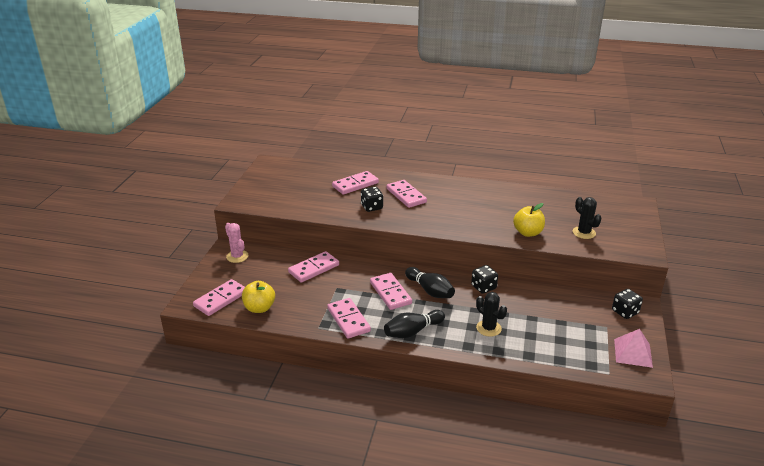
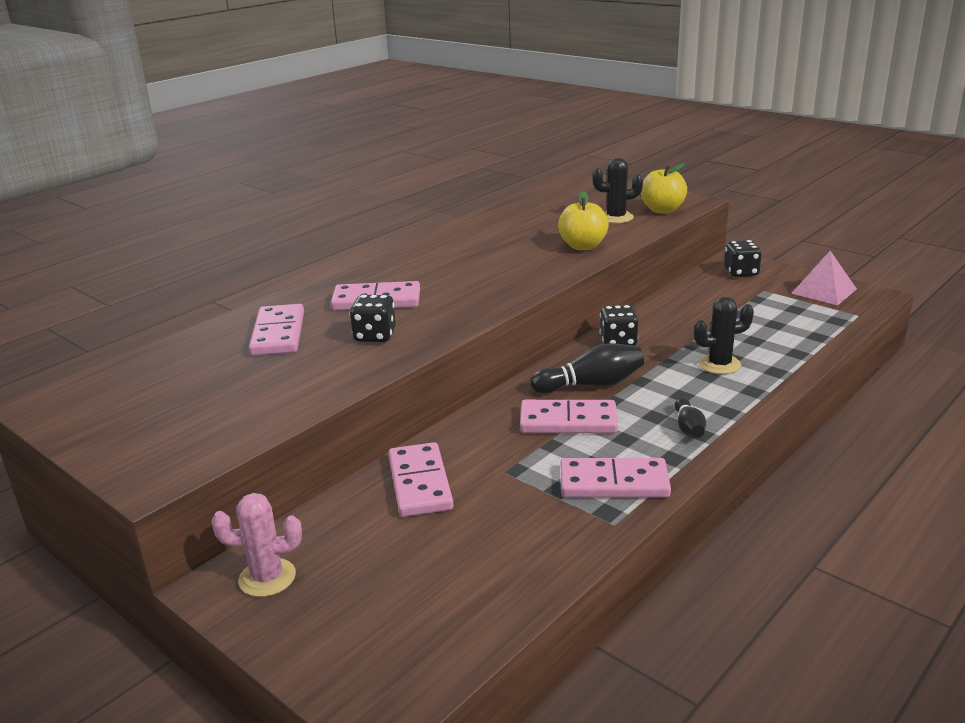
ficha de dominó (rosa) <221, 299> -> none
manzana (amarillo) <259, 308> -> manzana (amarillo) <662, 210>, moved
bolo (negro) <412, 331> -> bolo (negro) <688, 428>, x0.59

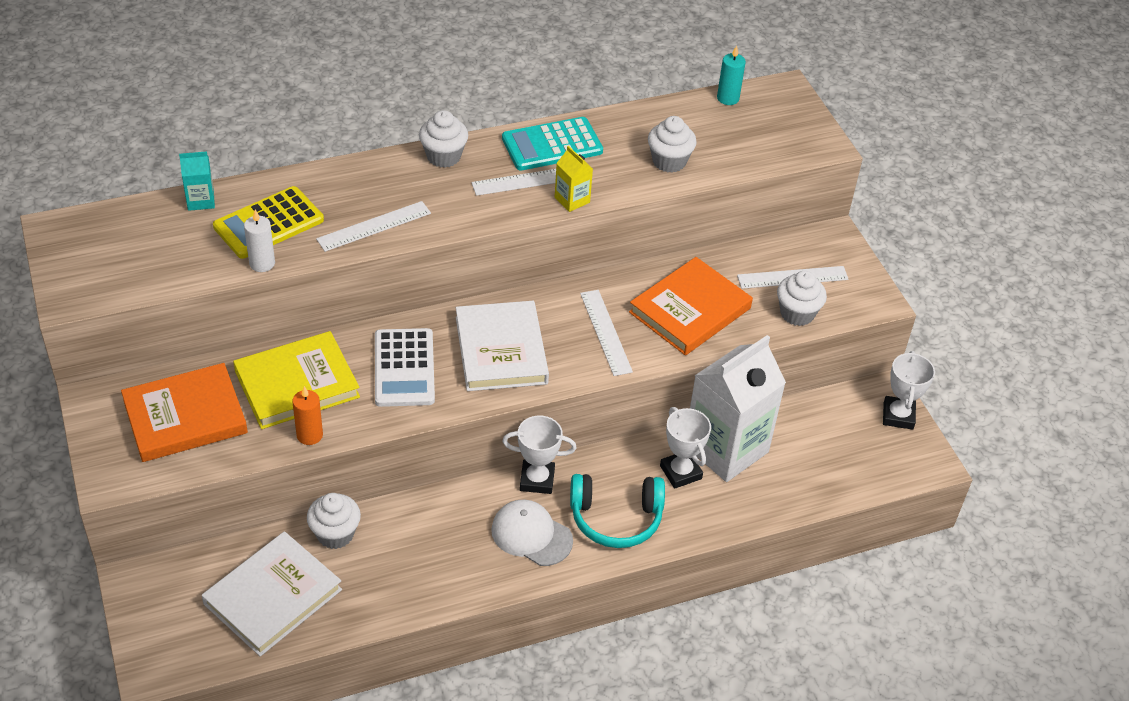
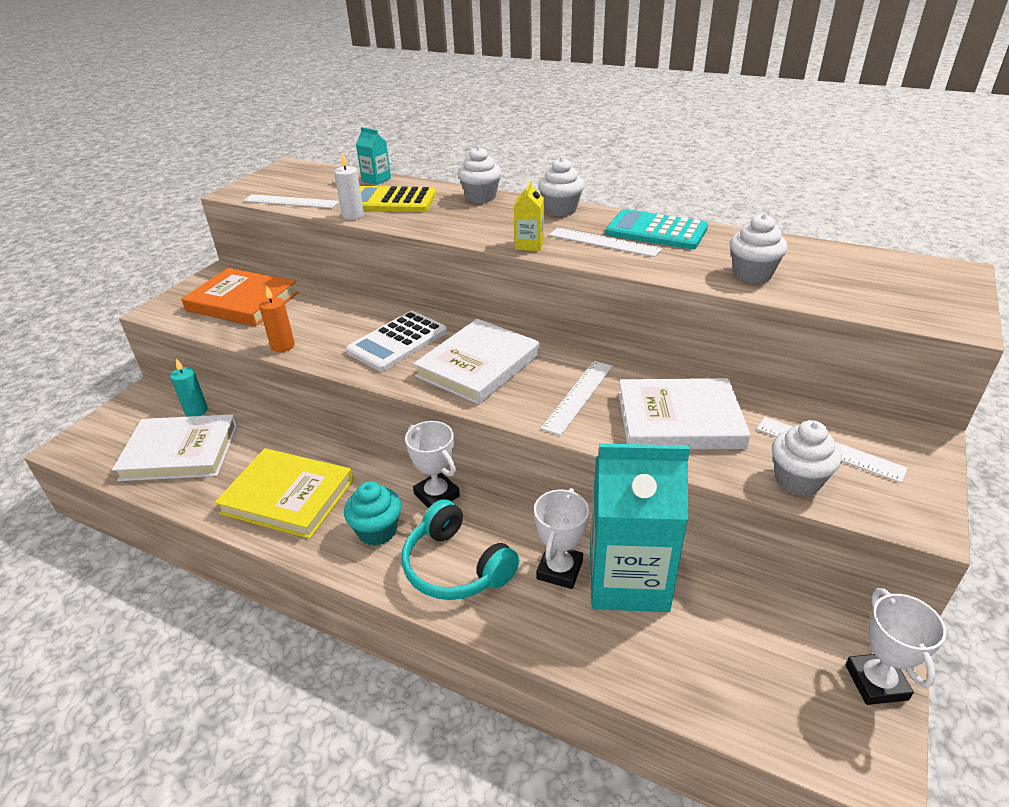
libro (amarillo) <297, 384> -> libro (amarillo) <288, 496>, moved
magdalena (blanco) <335, 534> -> magdalena (blanco) <480, 197>, moved
regla (blanco) <374, 226> -> regla (blanco) <291, 201>, moved
cartón de leche (amarillo) <572, 200> -> cartón de leche (amarillo) <529, 245>, moved
vela (turquesa) <728, 98> -> vela (turquesa) <196, 411>, moved
gorra (blanco) <531, 535> -> magdalena (turquesa) <377, 531>
libro (naranja) <690, 310> -> libro (blanco) <679, 420>
cartón de leche (blanco) <726, 448> -> cartón de leche (turquesa) <628, 579>
trofeo (blanco) <898, 416> -> trofeo (blanco) <876, 682>, 60 degrees counterclockwise

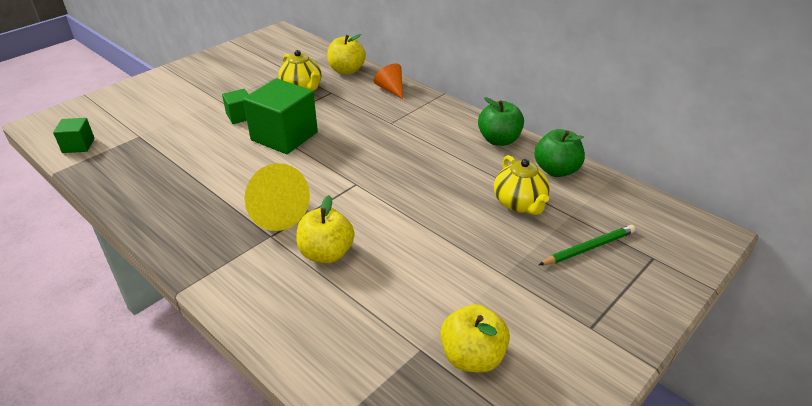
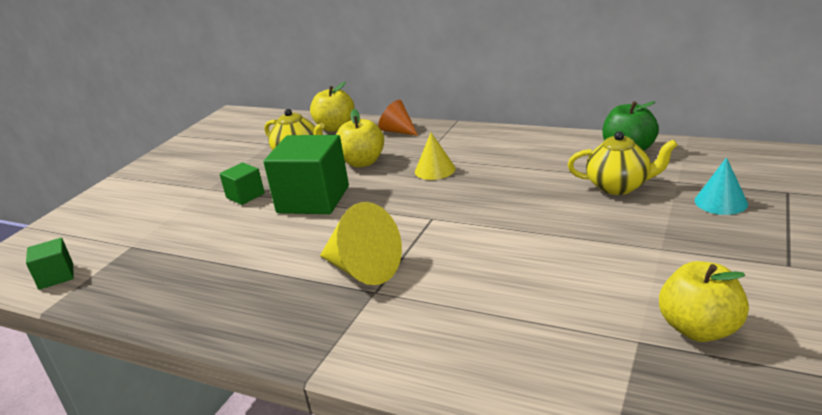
manzana (verde) <499, 140> -> none
none -> cono (amarillo) <435, 170>
manzana (amarillo) <326, 253> -> manzana (amarillo) <362, 162>, moved
lápiz (verde) <588, 248> -> cono (turquesa) <721, 202>
tetera (amarillo) <520, 204> -> tetera (amarillo) <619, 186>, 45 degrees counterclockwise

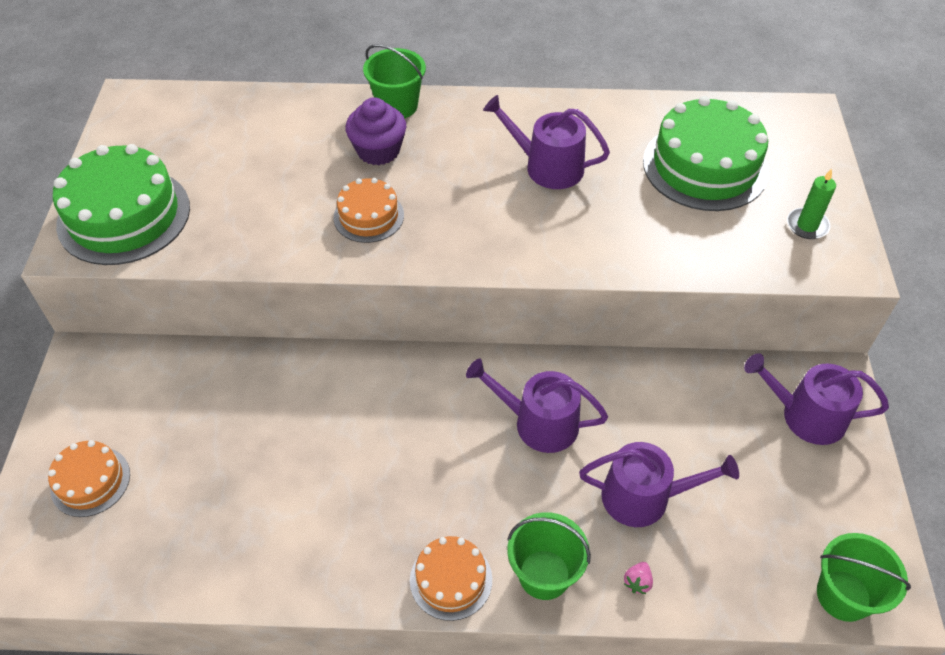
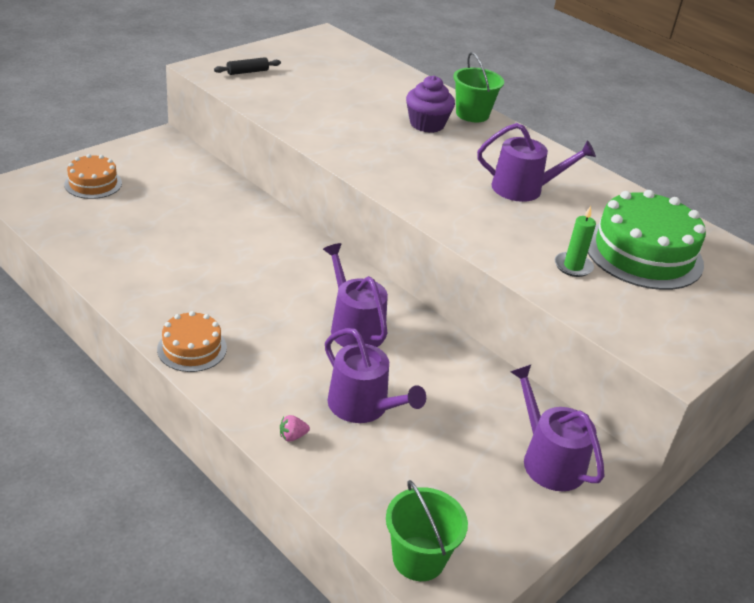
tarta (naranja) <368, 216> -> none
balde (verde) <544, 574> -> none
vela (verde) <807, 225> -> vela (verde) <573, 266>, moved
tarta (verde) <124, 215> -> rodillo (negro) <247, 72>
regadera (morado) <547, 166> -> regadera (morado) <524, 189>, 120 degrees clockwise

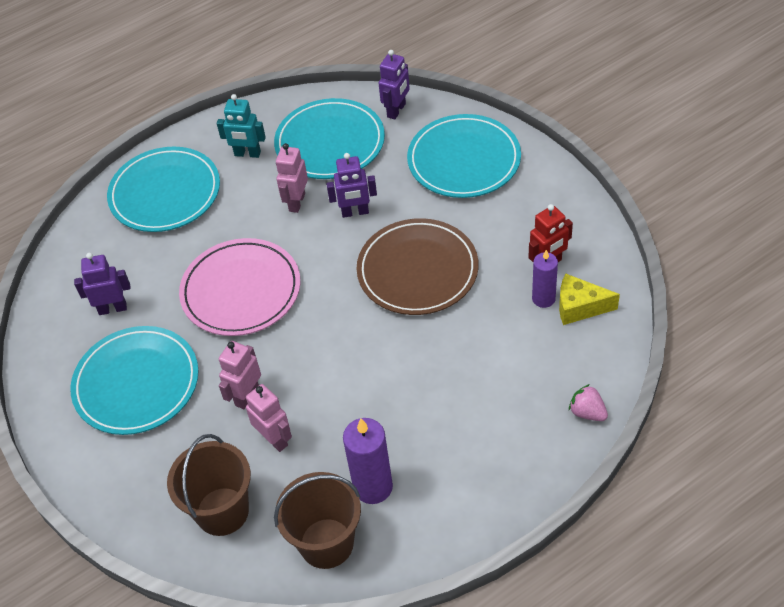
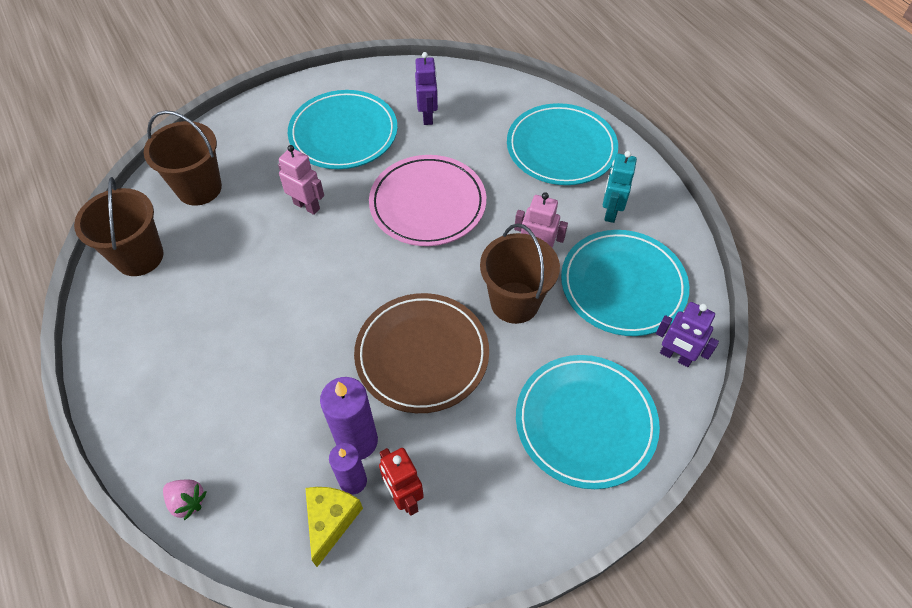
robot (rosa) <274, 439> -> none
vela (morado) <373, 487> -> vela (morado) <357, 441>, moved
robot (morado) <355, 212> -> balde (marrón) <514, 302>
fresa (rosa) <587, 412> -> fresa (rosa) <187, 501>, 75 degrees clockwise

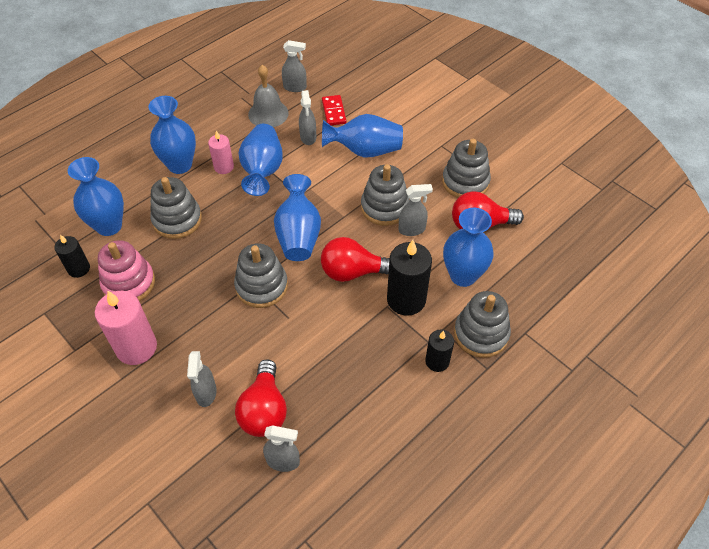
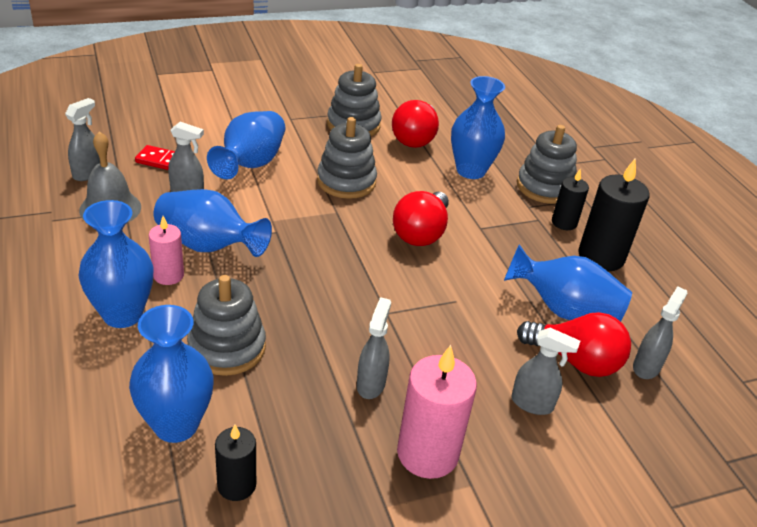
juguete apilable (rosa) <129, 283> -> none
juguete apilable (gris) <261, 286> -> none
florero (azul) <299, 235> -> florero (azul) <564, 310>, moved
vela (negro) <406, 299> -> vela (negro) <601, 257>, moved
pulverizador (gris) <412, 229> -> pulverizador (gris) <371, 384>, moved

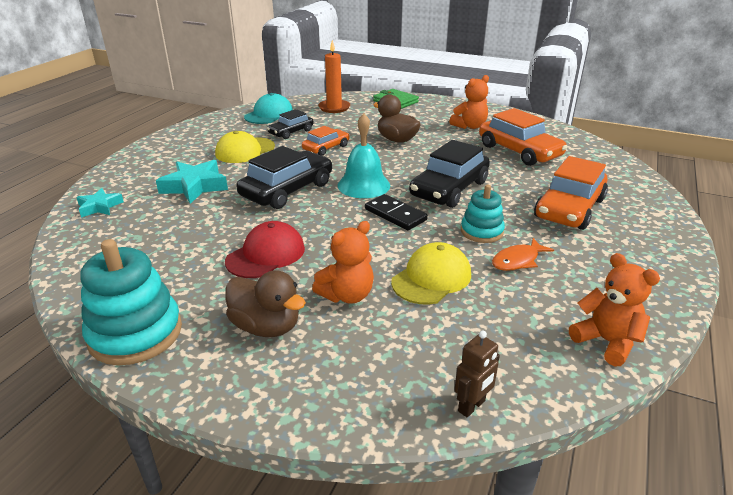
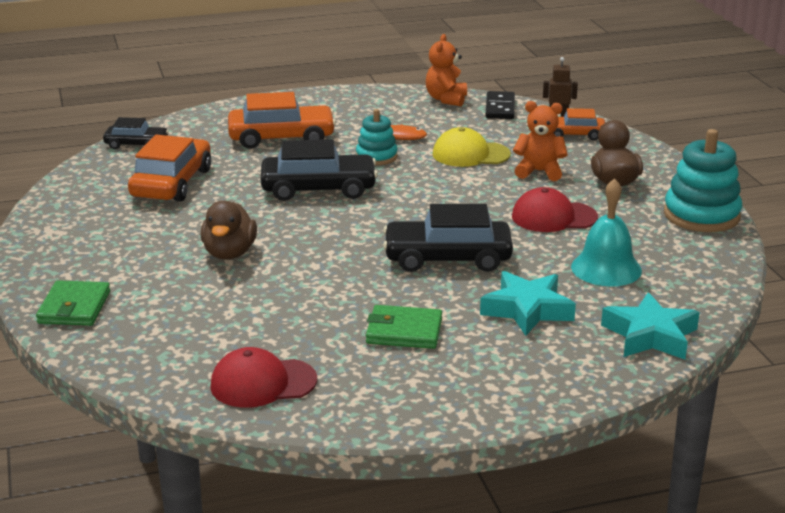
vela (naranja) <334, 108> -> none
osito (naranja) <469, 126> -> none
coche (negro) <291, 132> -> coche (negro) <136, 144>, moved
coche (naranja) <326, 148> -> coche (naranja) <574, 134>, moved
campana (turquesa) <363, 185> -> campana (turquesa) <606, 268>, moved
ficha de dominó (negro) <395, 215> -> ficha de dominó (negro) <500, 108>, moved
gorra (amarillo) <245, 150> -> cartera (verde) <404, 331>
gorra (turquesa) <269, 114> -> gorra (rojo) <263, 383>
estrella (turquesa) <99, 207> -> estrella (turquesa) <650, 335>, x1.65

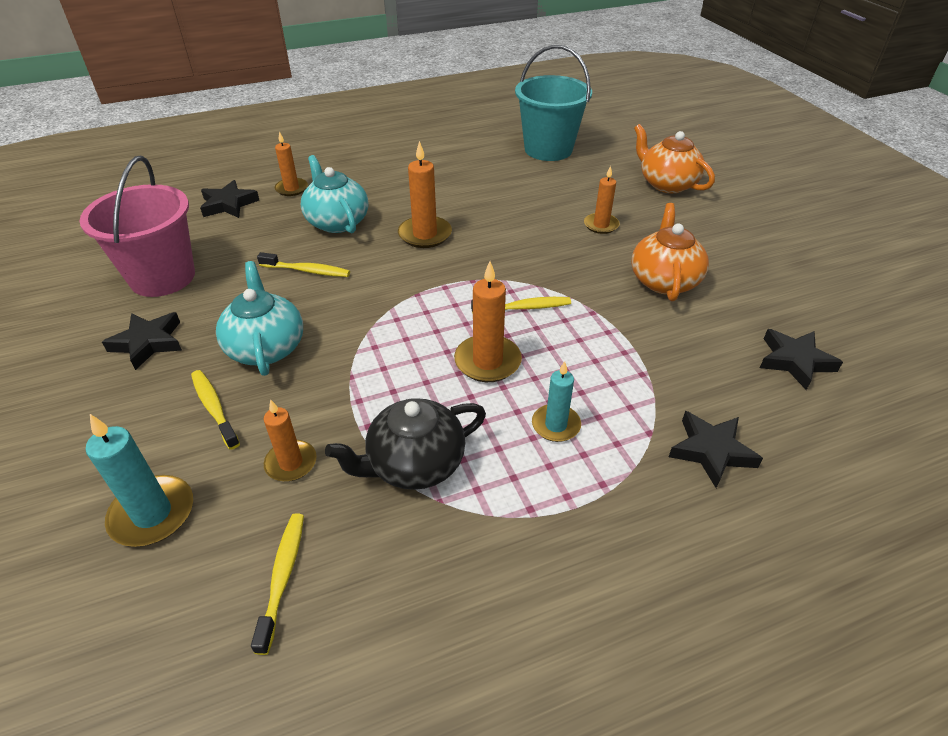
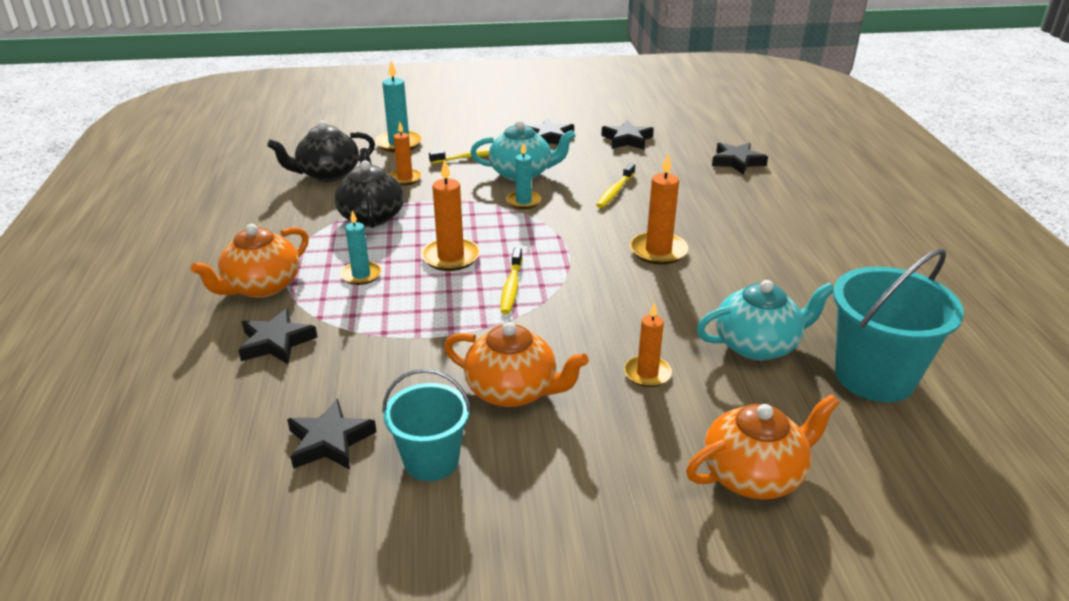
vela (naranja) <291, 188> -> none
none -> tetera (naranja) <261, 287>
none -> balde (turquesa) <431, 461>
none -> vela (turquesa) <523, 202>
tetera (turquesa) <337, 222> -> tetera (turquesa) <758, 345>, moved
balde (rosa) <162, 277> -> estrella (negro) <627, 140>
cepillo de dientes (amarillo) <283, 577> -> tetera (negro) <327, 174>

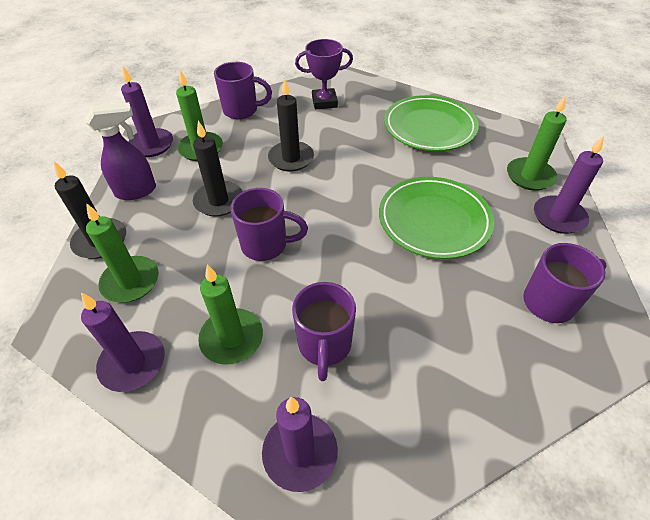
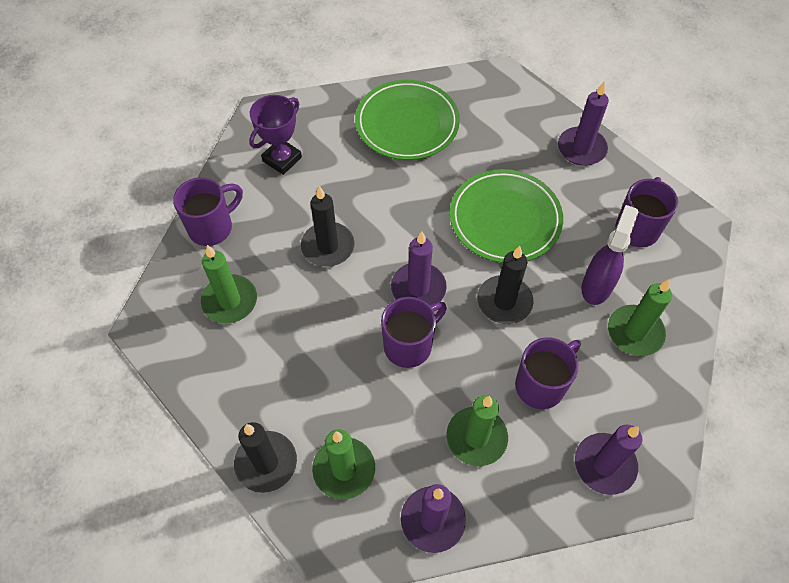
pulverizador (morado) <137, 191> -> pulverizador (morado) <597, 286>, moved
vela (morado) <151, 145> -> vela (morado) <418, 288>, moved
vela (negro) <219, 201> -> vela (negro) <504, 301>, moved
vela (verde) <530, 176> -> vela (verde) <635, 332>, moved
taza (morado) <324, 346> -> taza (morado) <541, 385>, 90 degrees counterclockwise

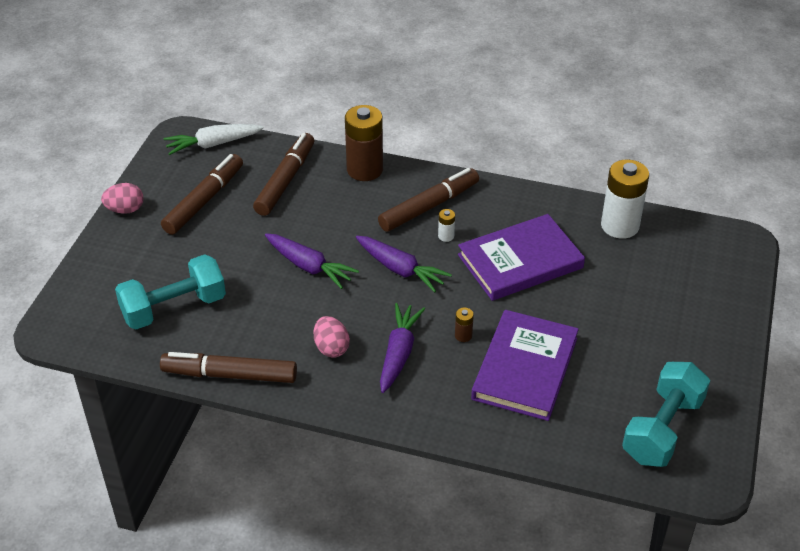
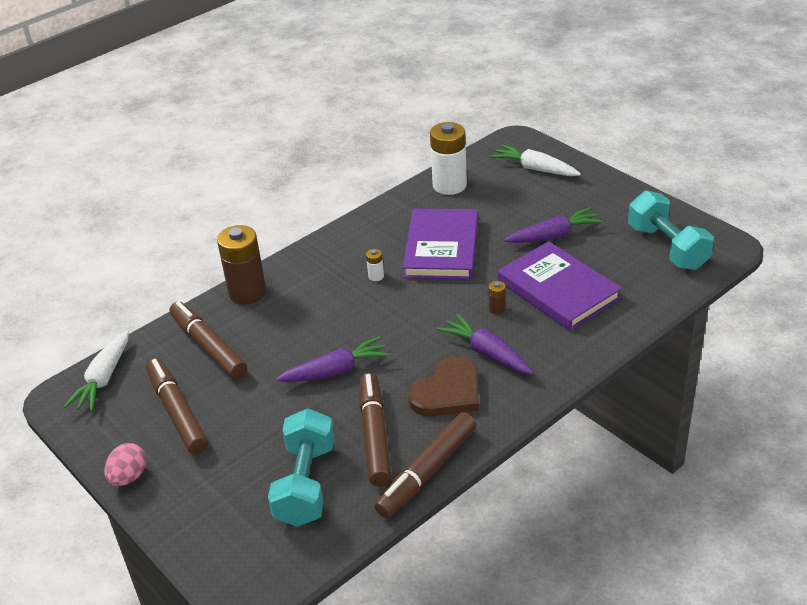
none -> zanahoria (blanco) <535, 169>
zanahoria (morado) <400, 269> -> zanahoria (morado) <553, 235>, moved
rotulador (marrón) <429, 207> -> rotulador (marrón) <375, 435>, moved
huevo (rosa) <331, 348> -> corazón (marrón) <448, 392>

